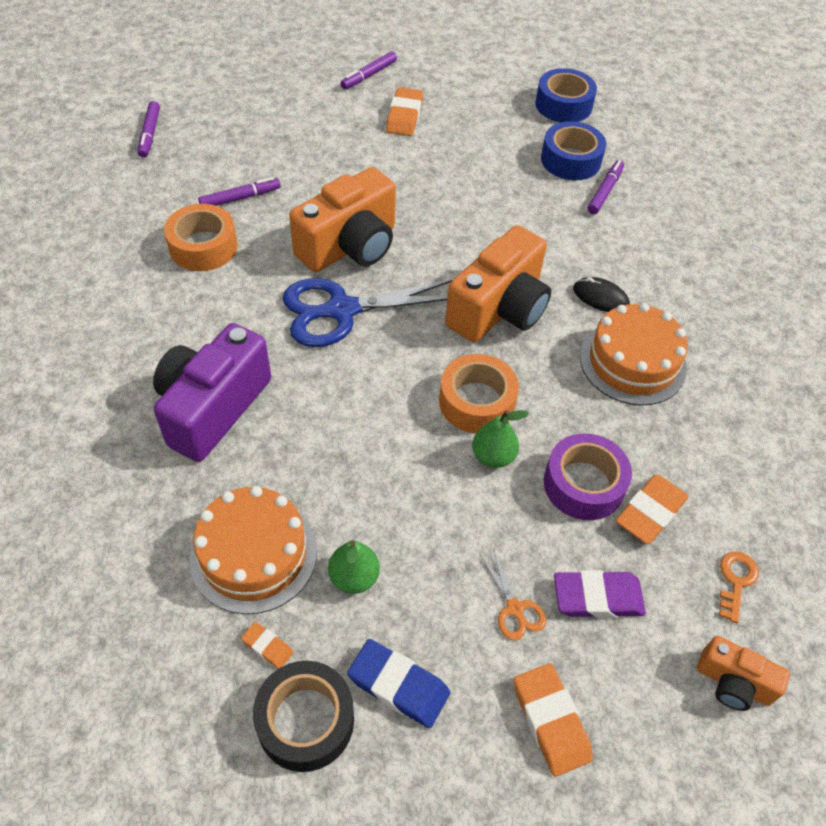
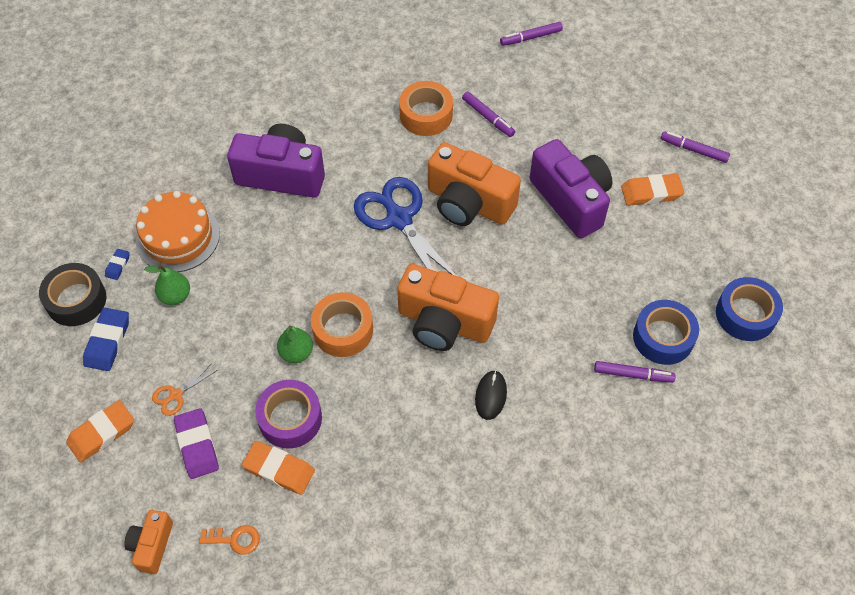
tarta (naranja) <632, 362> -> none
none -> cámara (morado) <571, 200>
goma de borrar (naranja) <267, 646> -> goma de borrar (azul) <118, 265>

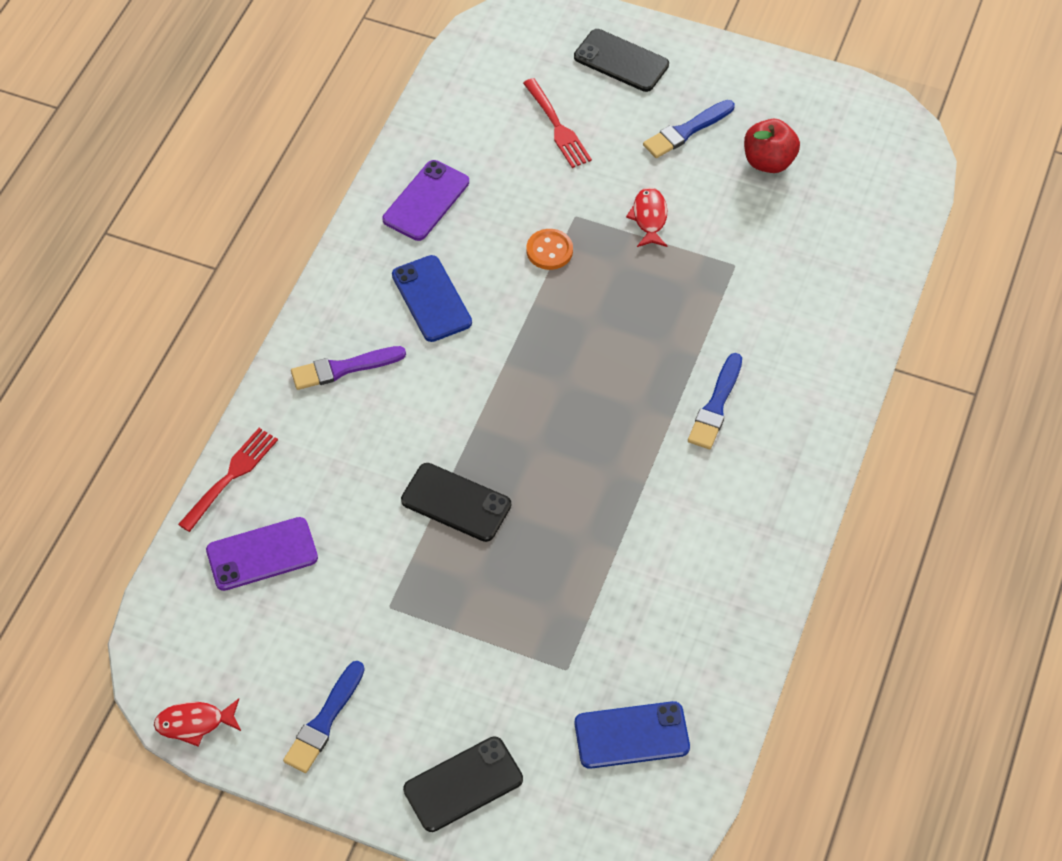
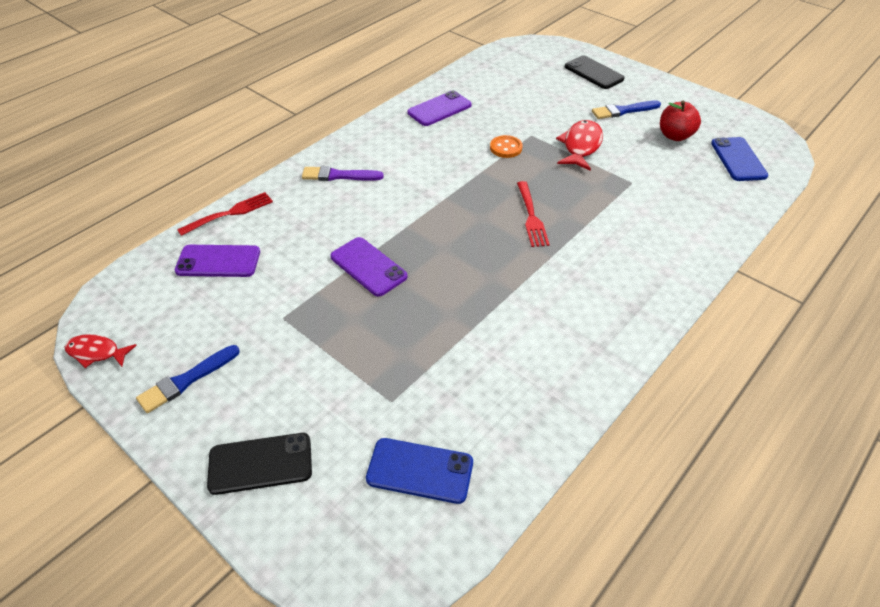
pincel (azul) <716, 406> -> none
móvil (azul) <431, 299> -> móvil (azul) <738, 159>, moved
tenedor (rojo) <557, 127> -> tenedor (rojo) <531, 216>, moved
móvil (negro) <456, 502> -> móvil (morado) <368, 267>
pez (rojo) <649, 217> -> pez (rojo) <581, 146>, x1.54

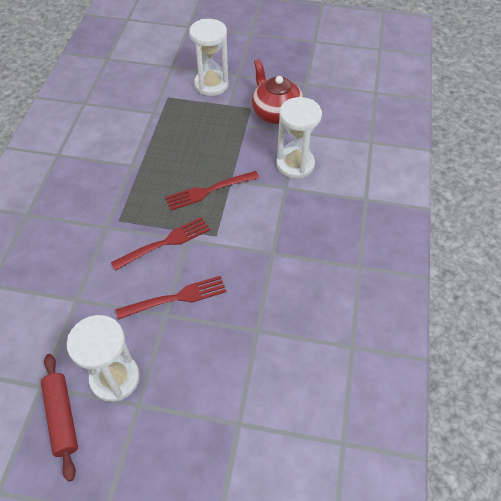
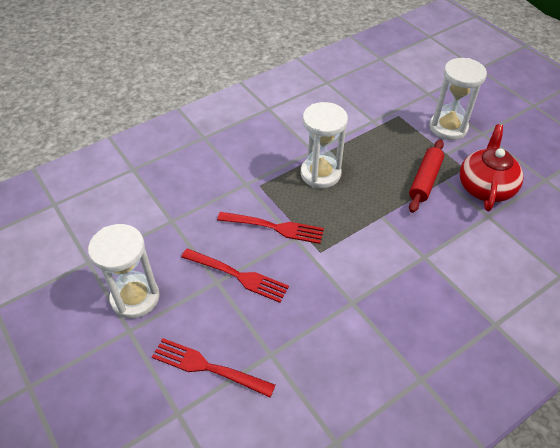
rodillo (rojo) <62, 417> -> rodillo (rojo) <425, 180>, moved
tenedor (rojo) <208, 191> -> tenedor (rojo) <207, 367>, moved
reloj de arena (blanco) <295, 164> -> reloj de arena (blanco) <320, 174>, moved

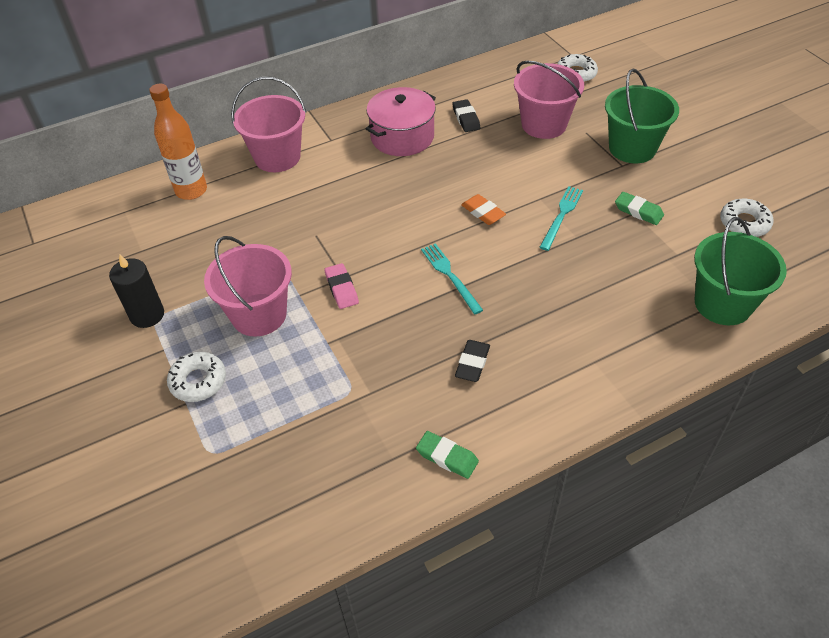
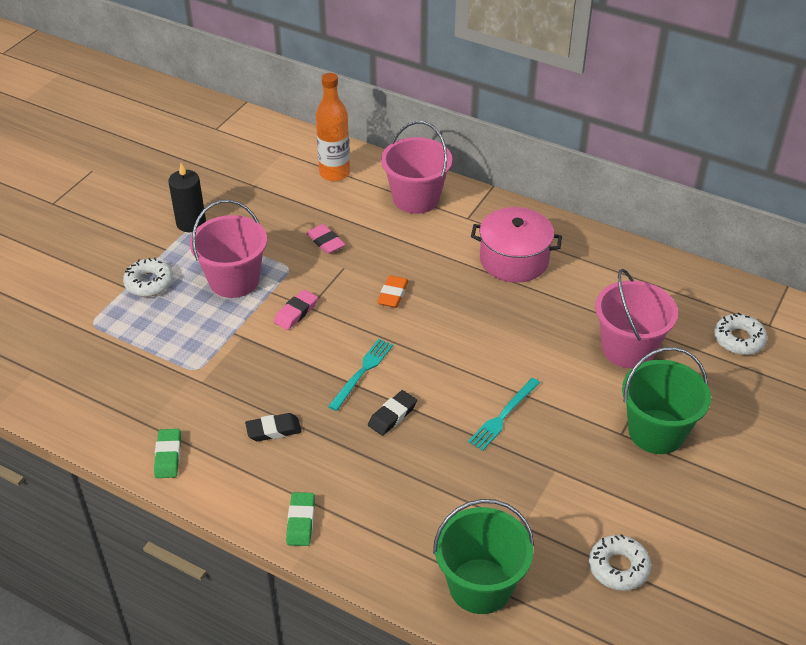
none -> goma de borrar (rosa) <325, 242>
goma de borrar (negro) <466, 119> -> goma de borrar (negro) <392, 415>, moved
goma de borrar (naranja) <483, 212> -> goma de borrar (naranja) <393, 294>, moved
goma de borrar (verde) <638, 211> -> goma de borrar (verde) <301, 522>, moved
tenedor (turquesa) <561, 216> -> tenedor (turquesa) <503, 416>, 135 degrees clockwise

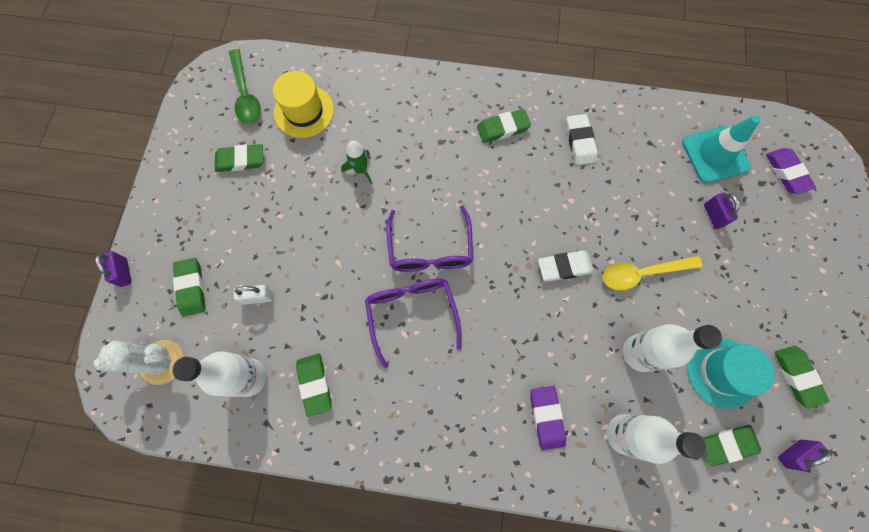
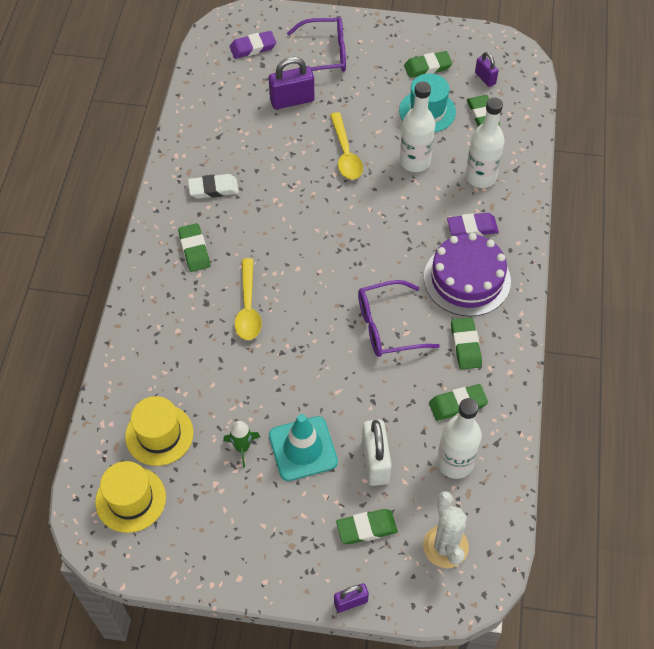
goma de borrar (blanco) <564, 267> -> none
none -> cuchara (amarillo) <248, 307>
none -> tarta (morado) <467, 279>
goma de borrar (verde) <240, 160> -> goma de borrar (verde) <465, 345>, moved
cohete (verde) <360, 169> -> cohete (verde) <242, 448>, moved
gafas (morado) <430, 249> -> gafas (morado) <324, 55>, moved
cono de tráfico (turquesa) <715, 155> -> cono de tráfico (turquesa) <303, 448>, moved
cuchara (verde) <245, 94> -> sombrero (amarillo) <130, 499>
candado (blanco) <258, 297> -> candado (blanco) <375, 462>, x1.71
candado (morado) <713, 215> -> candado (morado) <292, 100>, x1.71

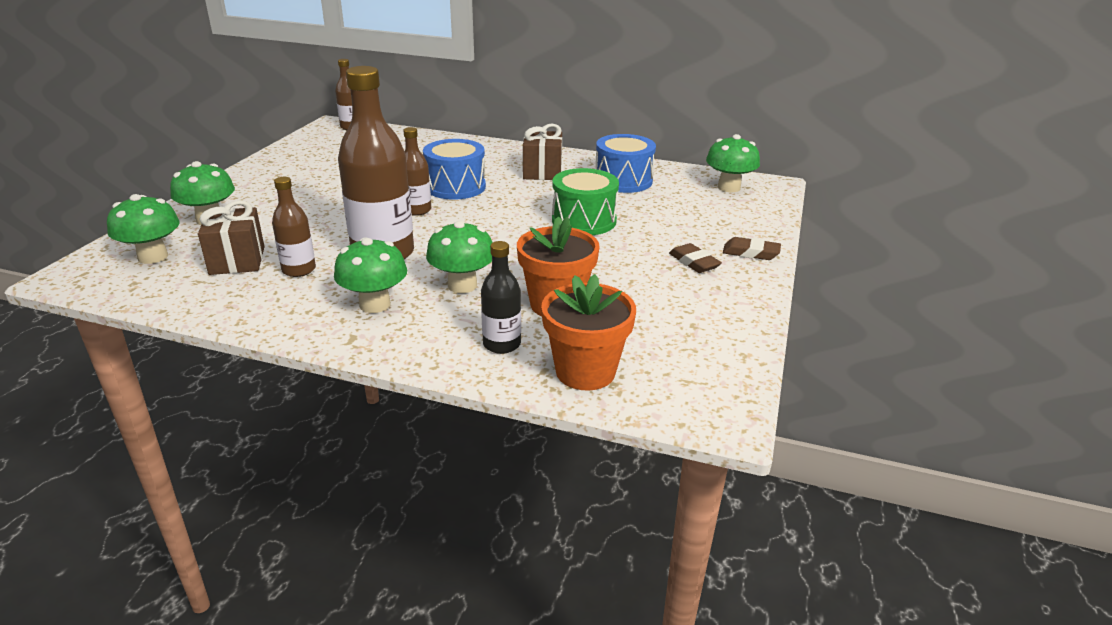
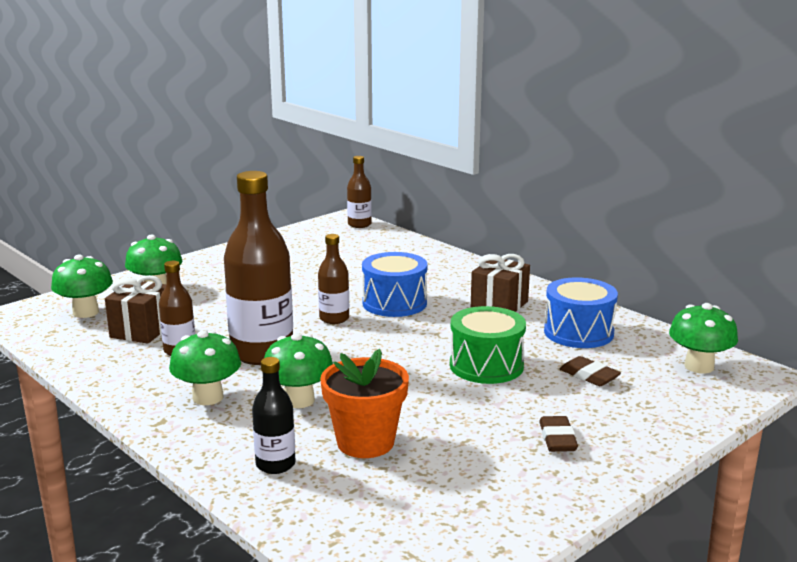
maceta (naranja) <585, 371> -> none
goma de borrar (marrón) <750, 253> -> goma de borrar (marrón) <589, 376>, moved

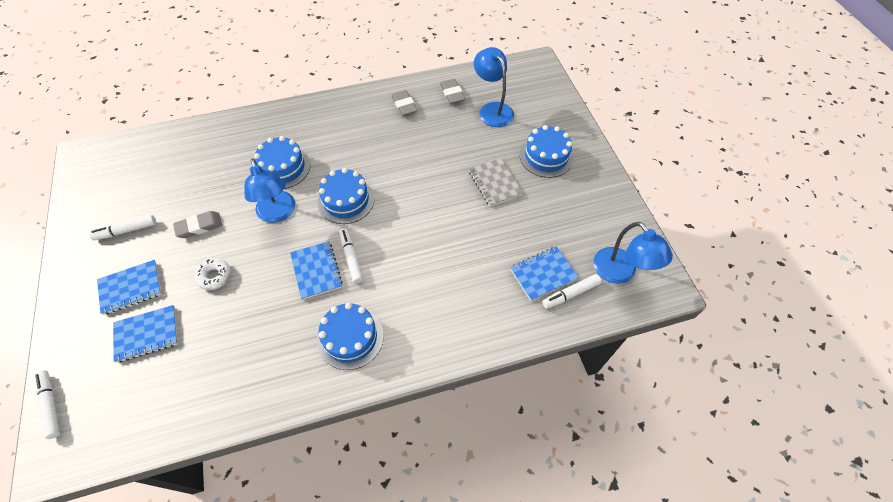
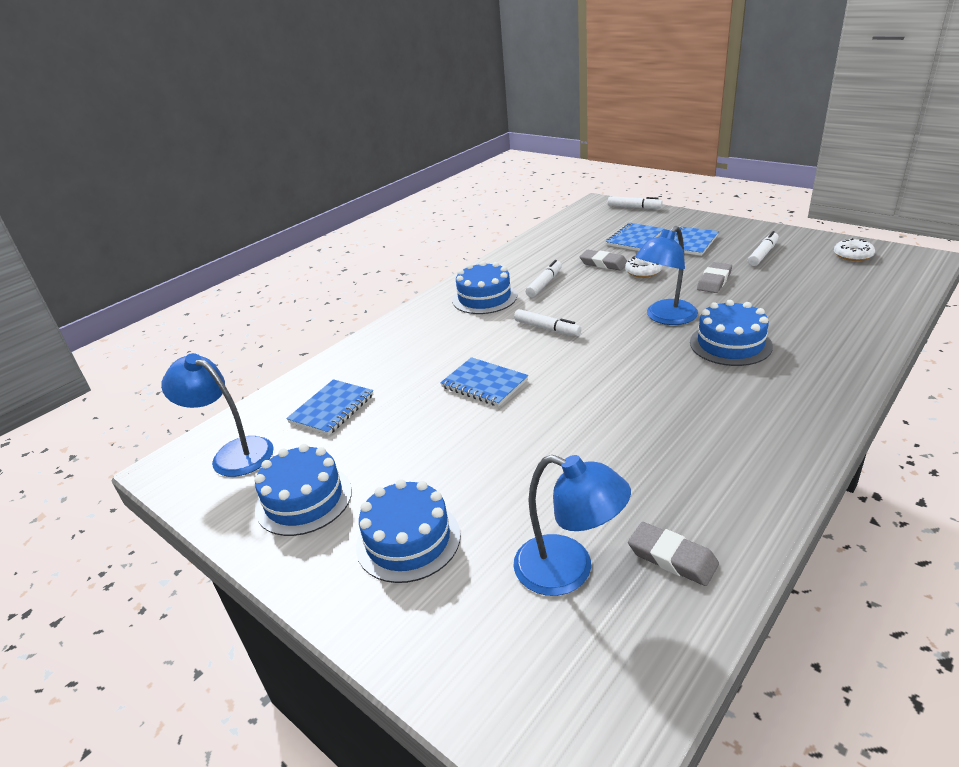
cuaderno (gris) <495, 183> -> none
none -> rosquilla (blanco) <853, 255>
cuaderno (azul) <316, 271> -> cuaderno (azul) <484, 384>, moved
tarta (azul) <346, 200> -> tarta (azul) <304, 499>, moved
goma de borrar (gris) <404, 105> -> goma de borrar (gris) <603, 263>, moved
rotulador (blanco) <571, 294> -> rotulador (blanco) <544, 284>, moved
lámpara (azul) <278, 213> -> lámpara (azul) <665, 317>, 75 degrees counterclockwise

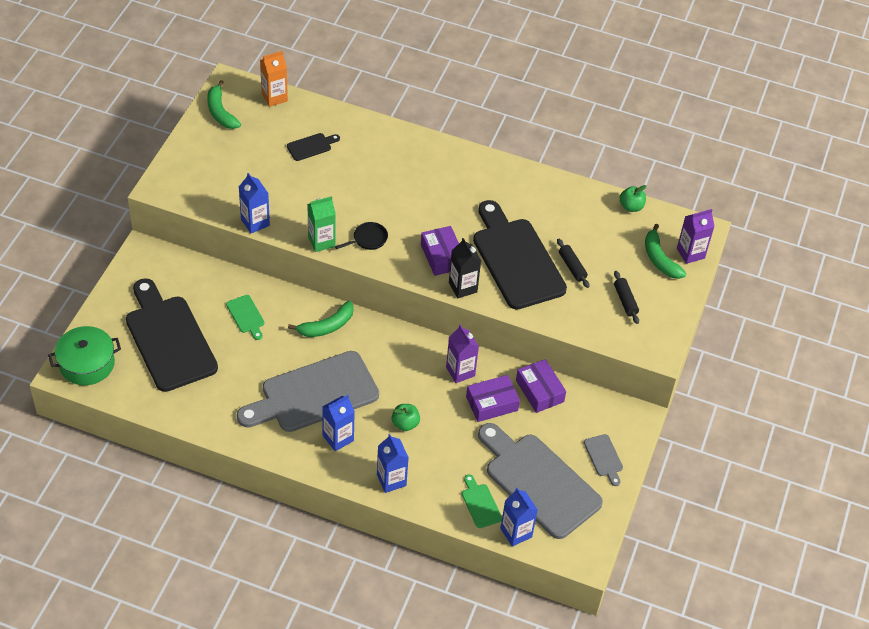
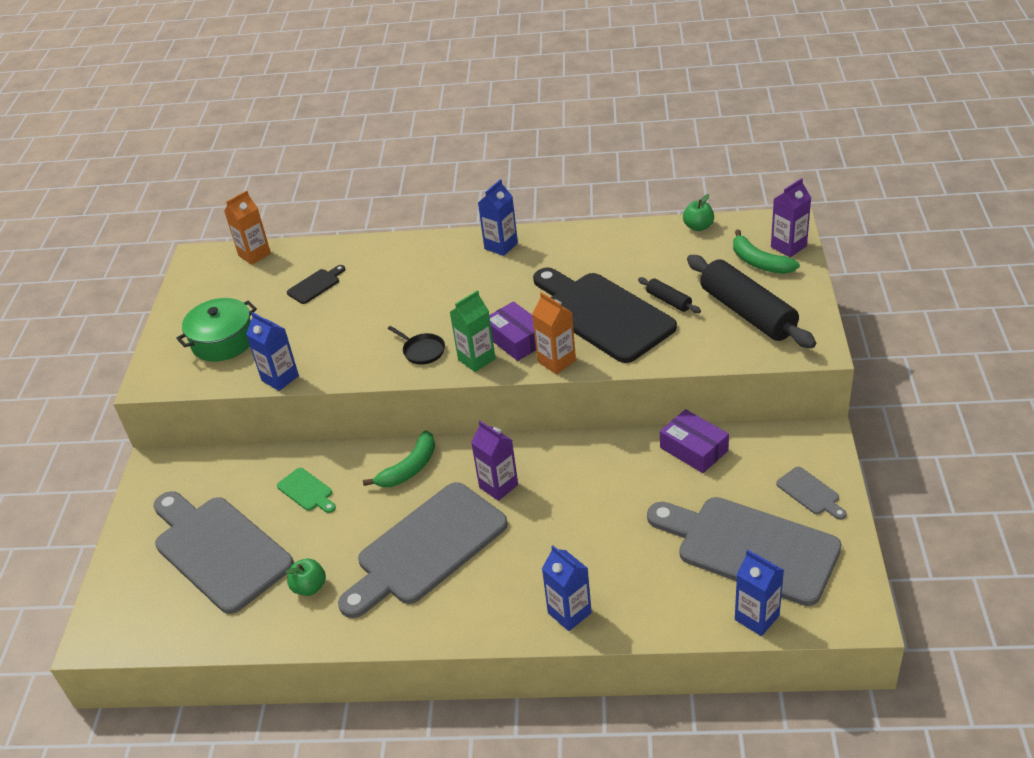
plátano (verde) <220, 112> -> none
tabla de cortar (verde) <480, 503> -> none
caja (morado) <492, 403> -> none
olla (verde) <87, 364> -> olla (verde) <223, 341>, moved
cartón de leche (verde) <321, 241> -> cartón de leche (verde) <476, 359>, moved
cartón de leche (azul) <338, 438> -> cartón de leche (azul) <501, 246>, moved
manzana (verde) <405, 424> -> manzana (verde) <309, 587>, moved
cartón de leche (morado) <460, 371> -> cartón de leche (morado) <498, 486>, moved
tabla de cortar (negro) <169, 339> -> tabla de cortar (gris) <219, 550>
cartón de leche (negro) <463, 287> -> cartón de leche (naranja) <556, 361>
sartén (negro) <368, 239> -> sartén (negro) <422, 351>, 90 degrees clockwise
rodillo (negro) <625, 301> -> rodillo (negro) <747, 313>, x2.19

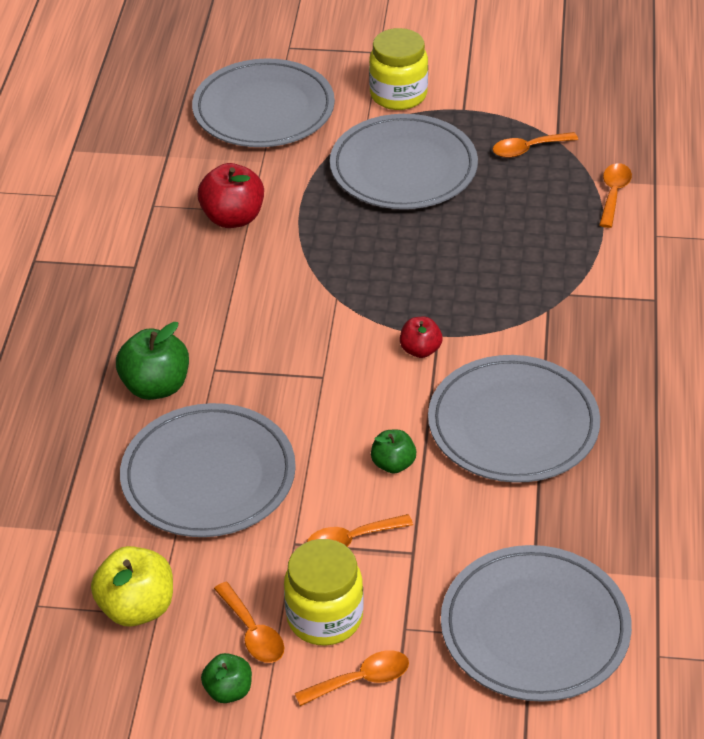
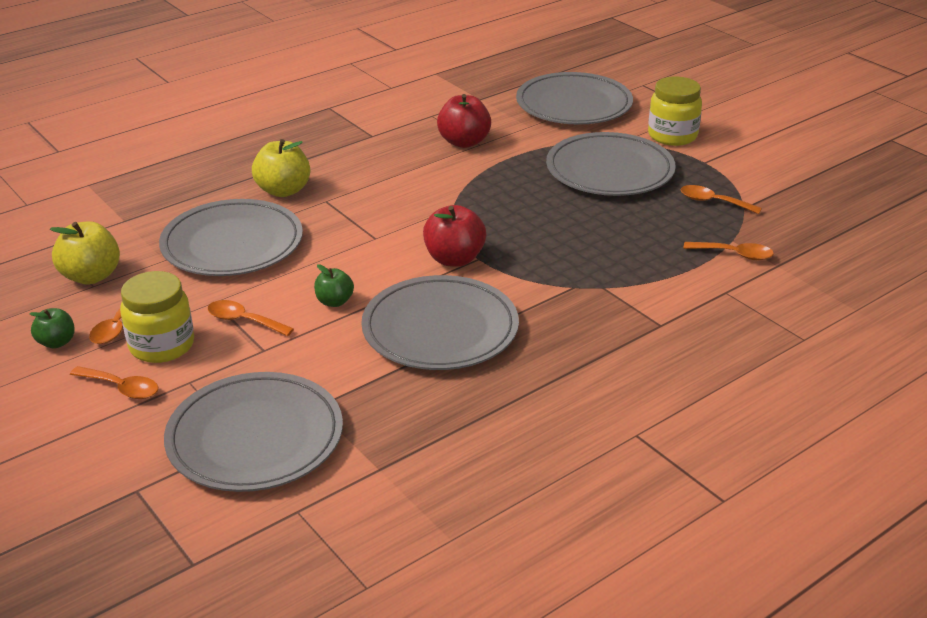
manzana (verde) <156, 386> -> manzana (amarillo) <283, 190>
cuchara (naranja) <613, 194> -> cuchara (naranja) <734, 254>, 45 degrees clockwise
manzana (rojo) <420, 350> -> manzana (rojo) <454, 259>, x1.68

